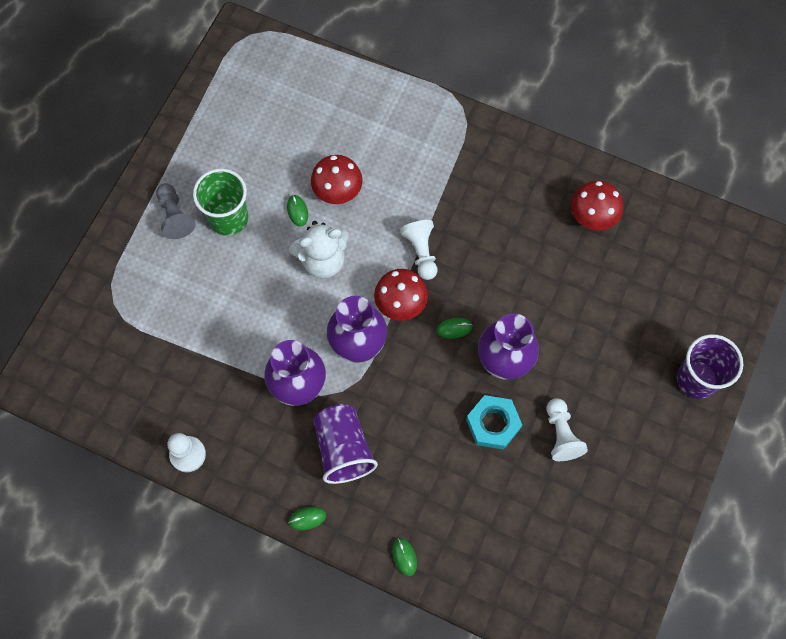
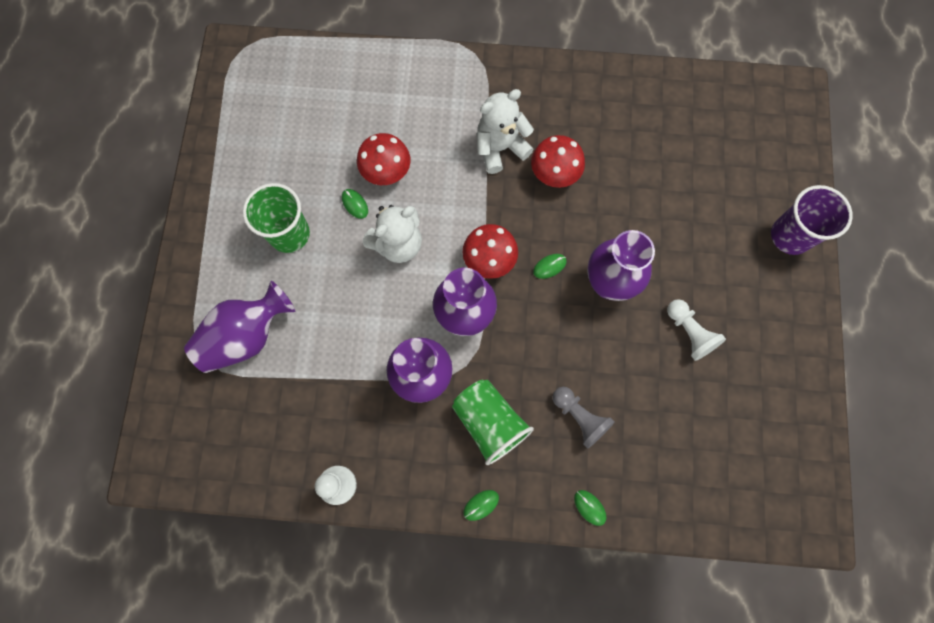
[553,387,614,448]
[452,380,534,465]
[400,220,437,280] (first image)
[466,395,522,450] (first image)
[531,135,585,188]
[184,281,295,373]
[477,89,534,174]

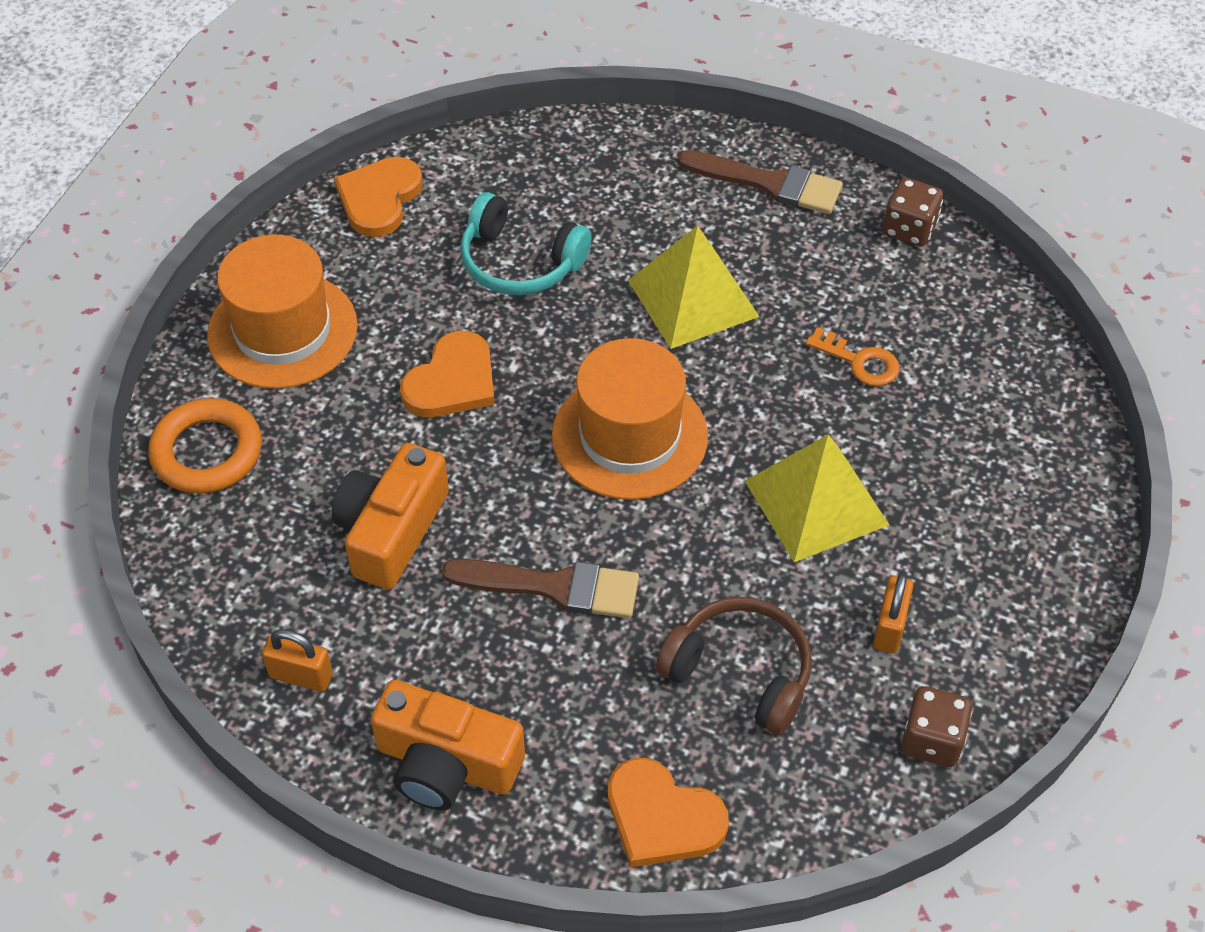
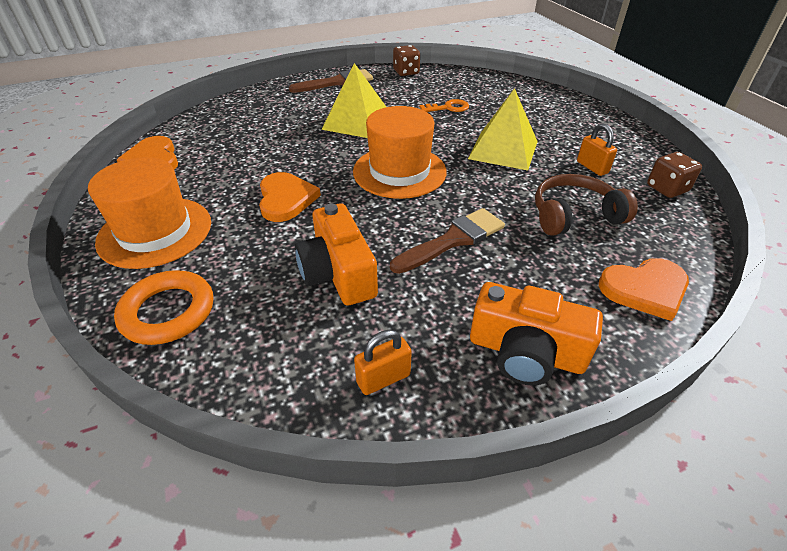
[470,282,603,385]
[460,192,592,295] (first image)

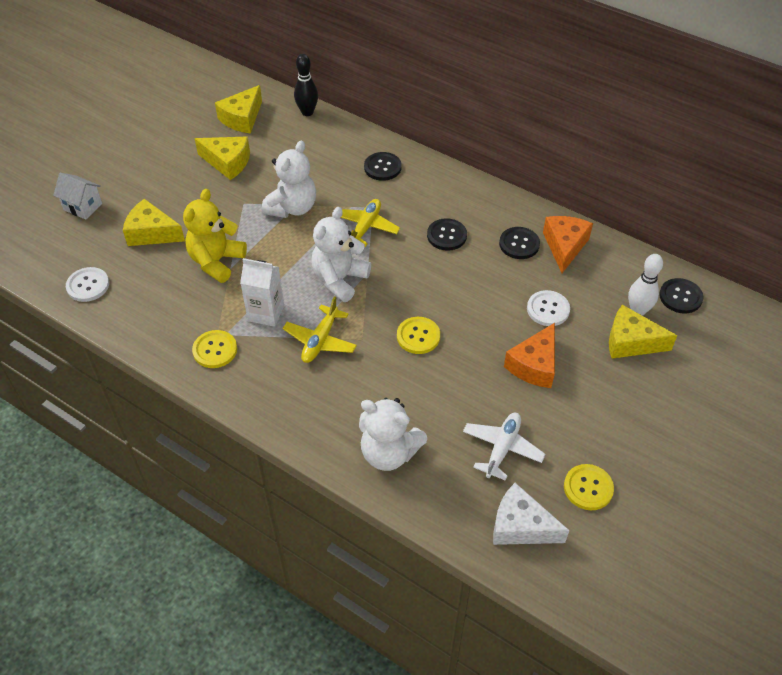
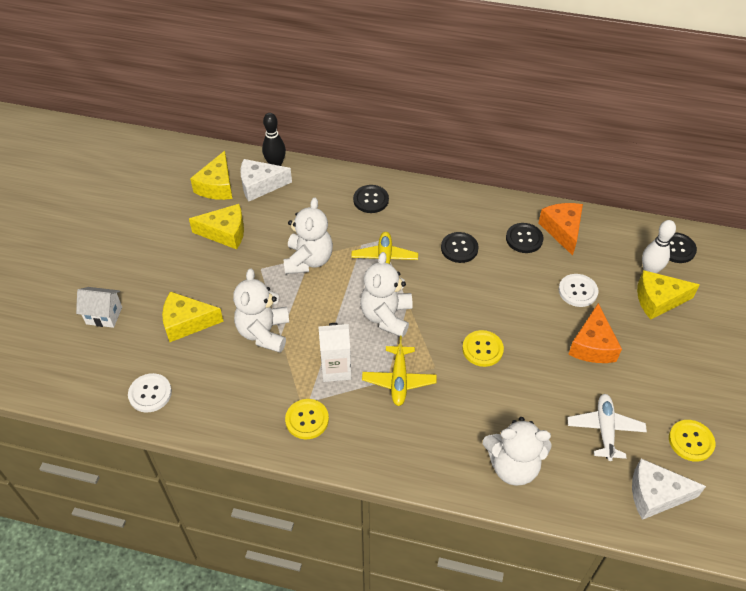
[233,269,289,353]
[240,159,292,202]

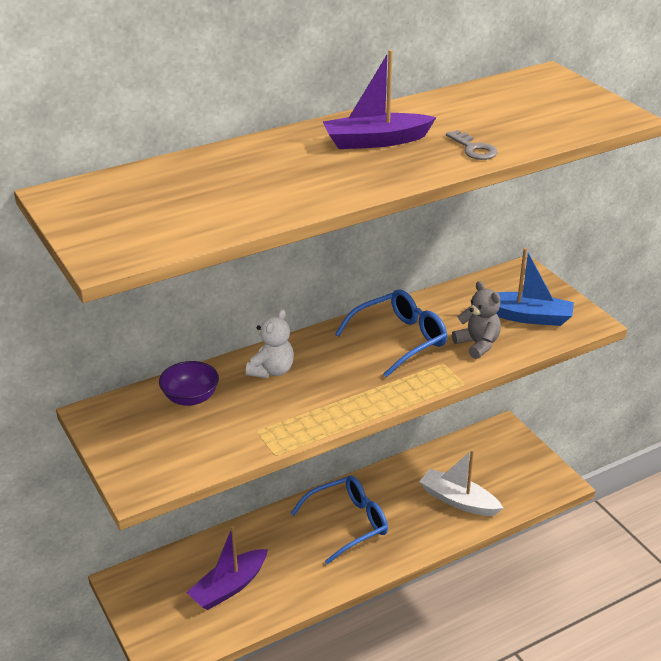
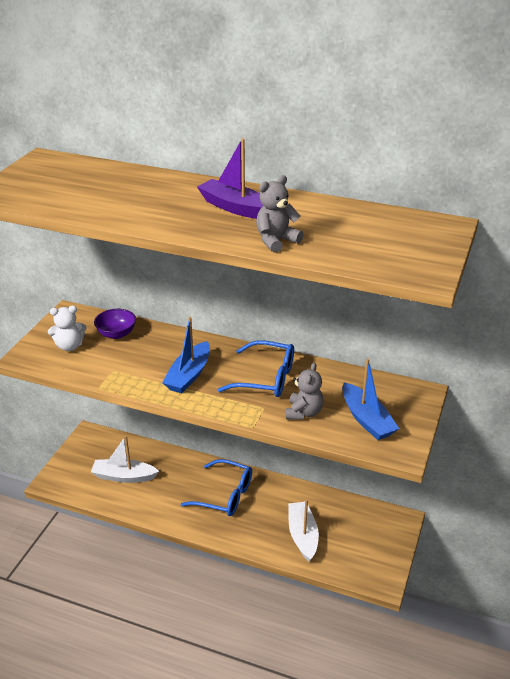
[91,435,159,483]
[48,306,86,351]
[256,175,304,253]
[162,317,210,393]

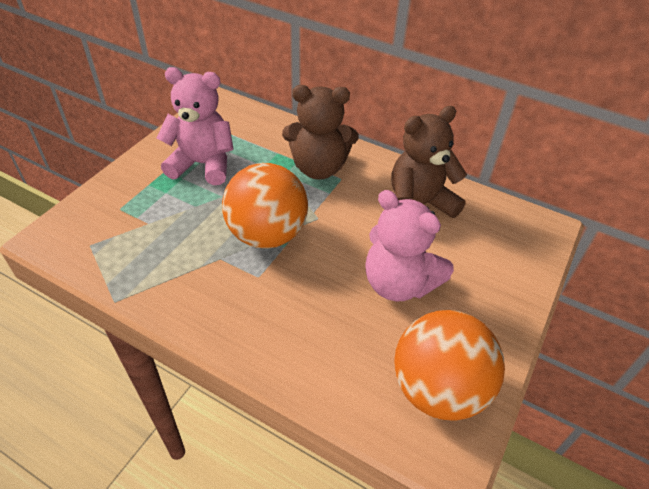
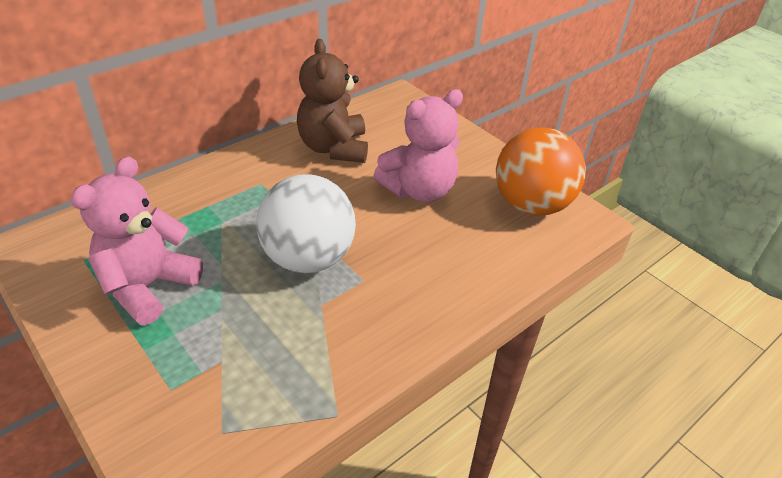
[256,174,356,273]
[282,85,359,180] (first image)

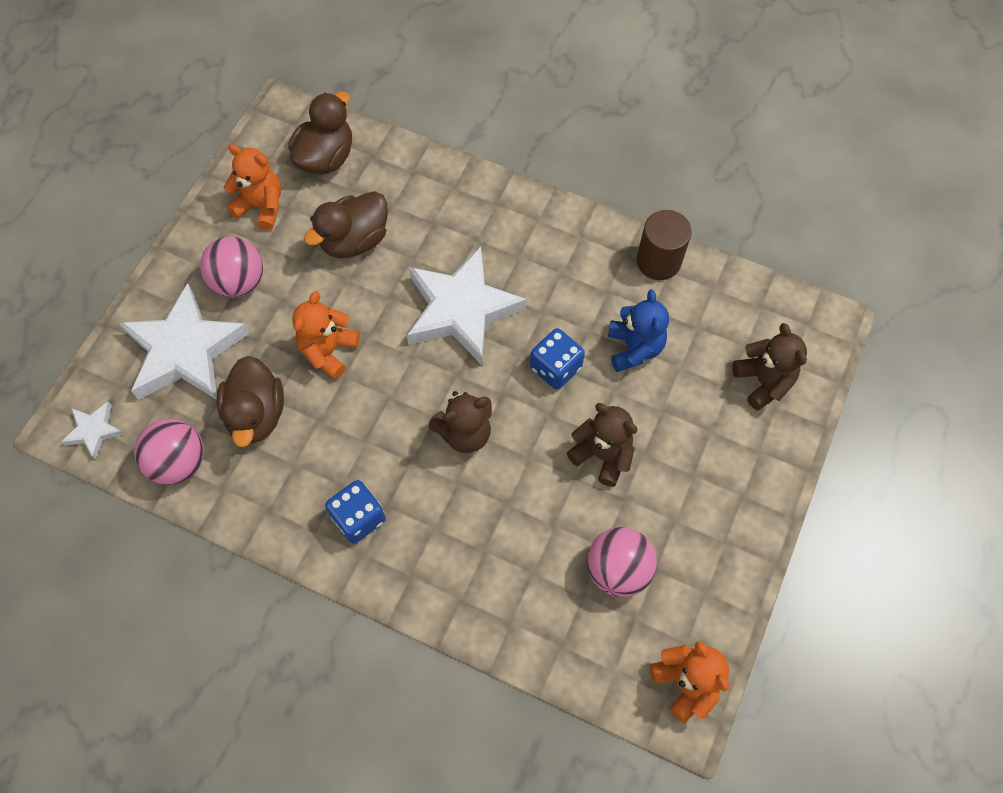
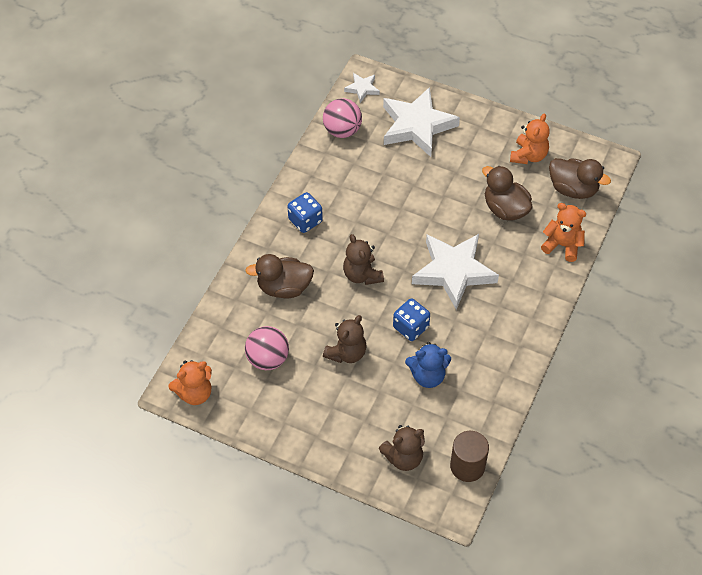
[200,236,263,298] (first image)
[245,254,314,298]
[541,203,586,262]
[450,431,489,482]

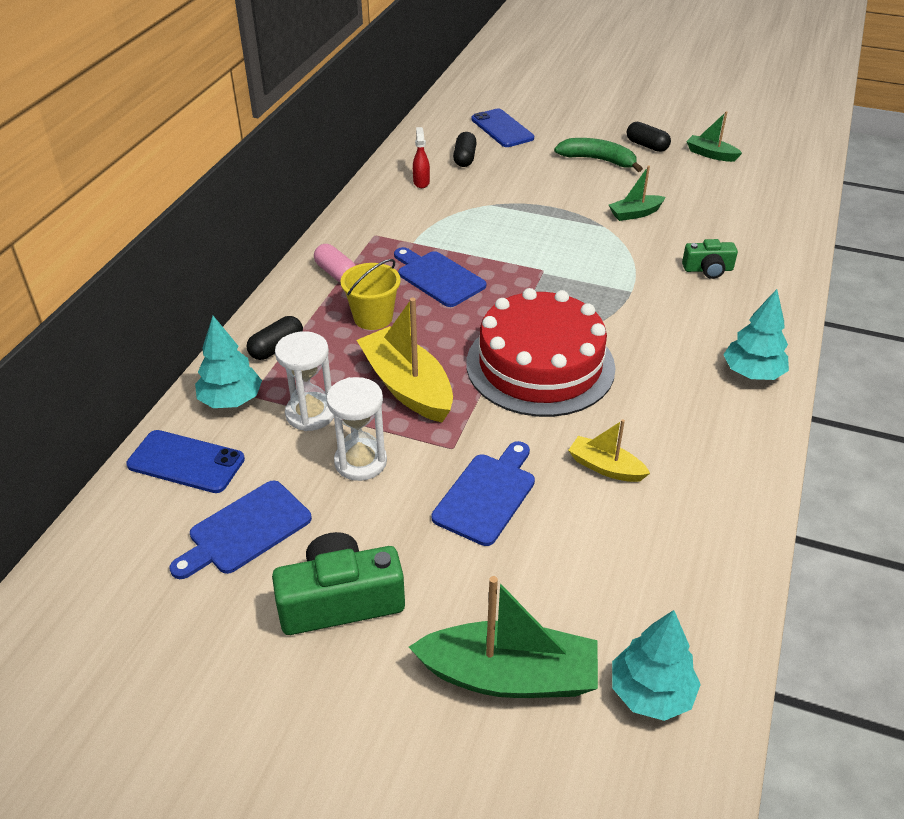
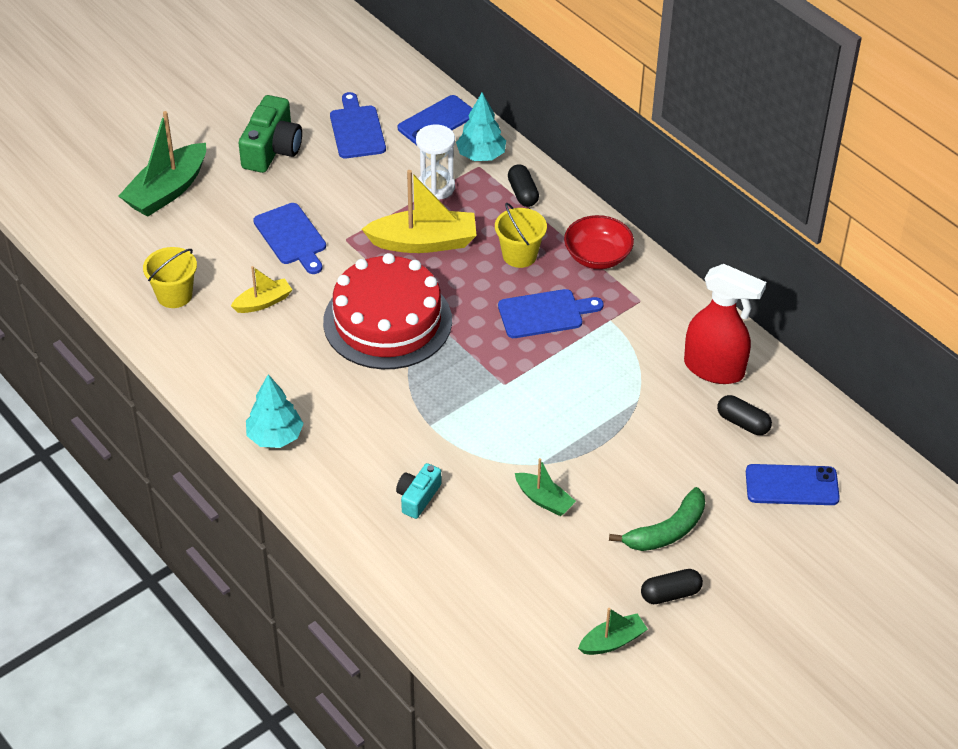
[564,215,634,269]
[326,377,387,481] (first image)
[684,264,766,384]
[515,458,576,516]
[612,610,701,721] (first image)
[396,463,441,519]
[143,247,197,308]

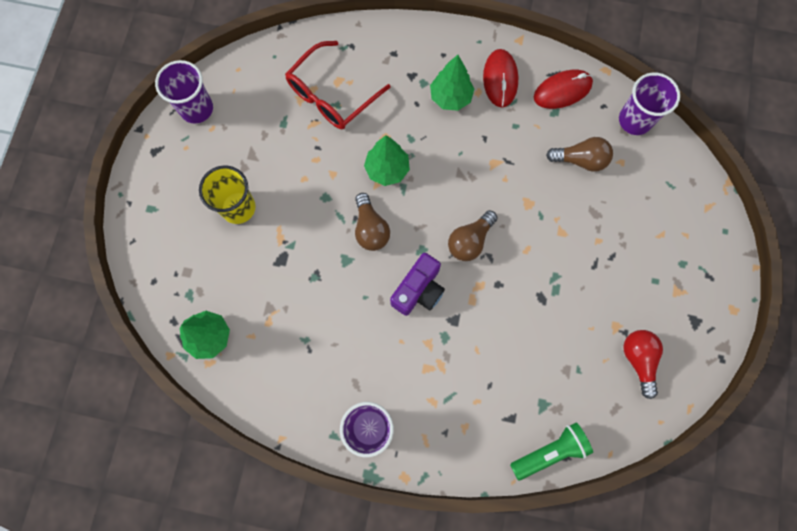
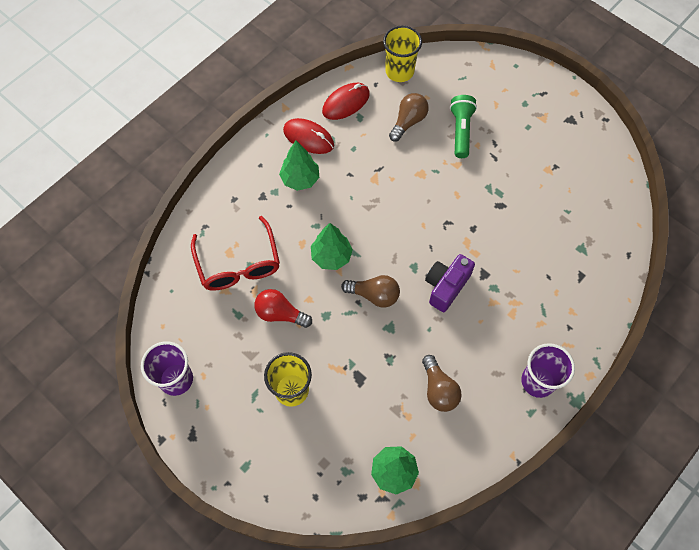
[425,254,475,312]
[422,355,462,412]
[450,95,477,158]
[322,83,370,120]
[383,26,422,82]
[254,289,312,328]

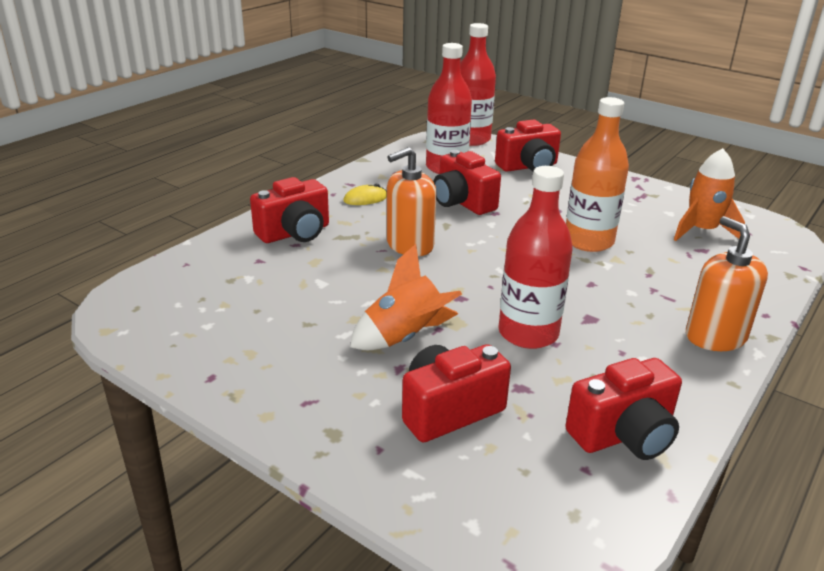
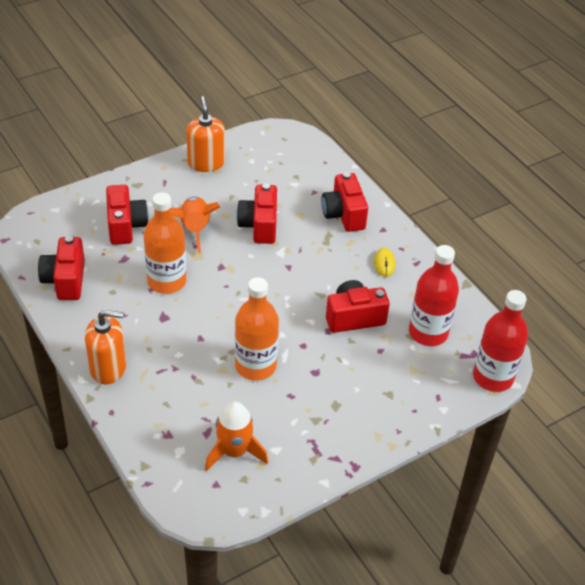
[186,96,225,172]
[237,183,277,244]
[144,192,186,294]

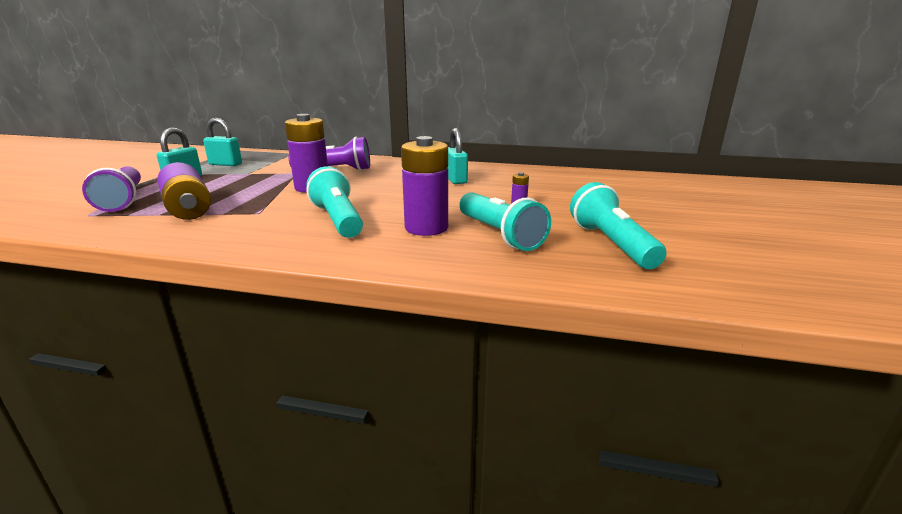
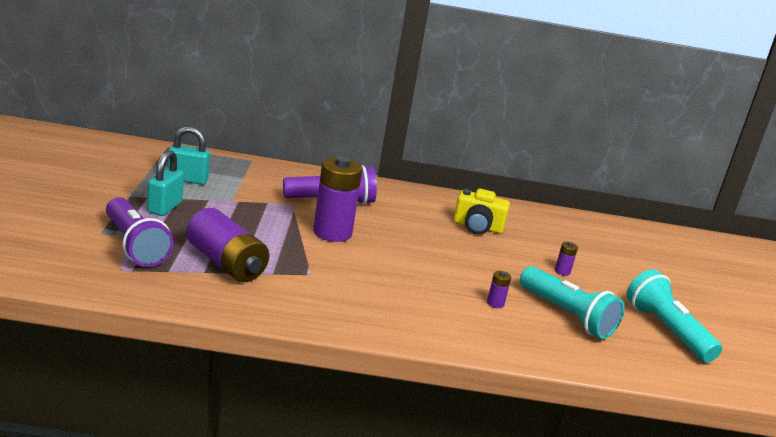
[306,166,363,238] (first image)
[487,271,511,308]
[453,188,510,235]

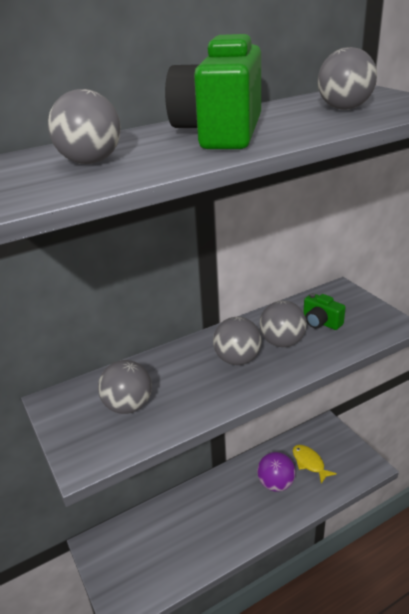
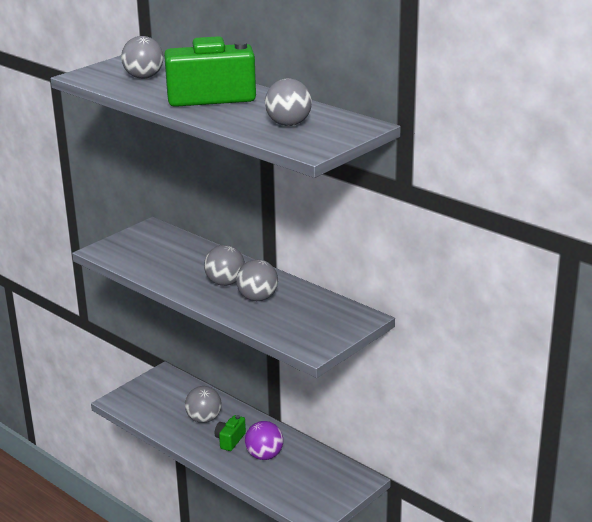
[185,386,222,423]
[293,445,337,484] (first image)
[215,415,246,451]

